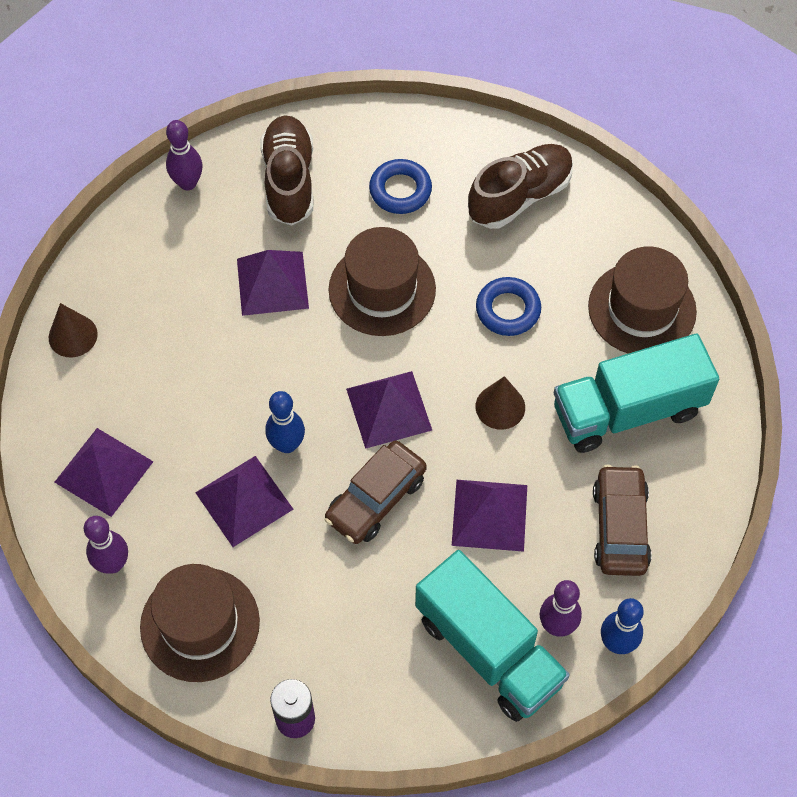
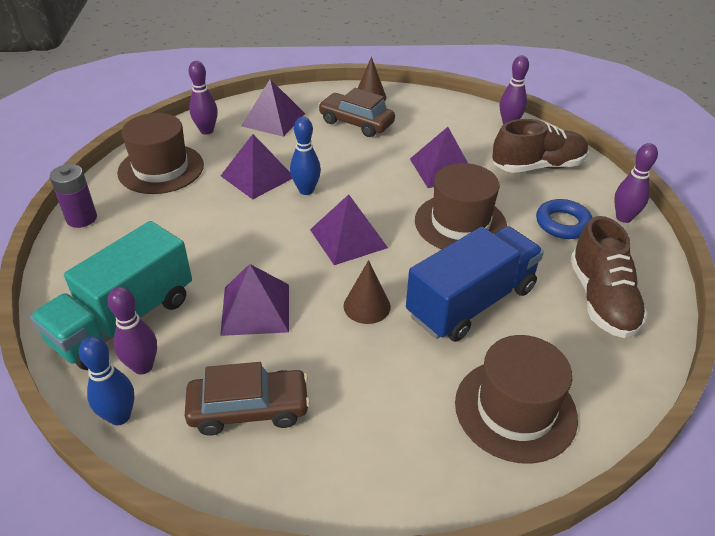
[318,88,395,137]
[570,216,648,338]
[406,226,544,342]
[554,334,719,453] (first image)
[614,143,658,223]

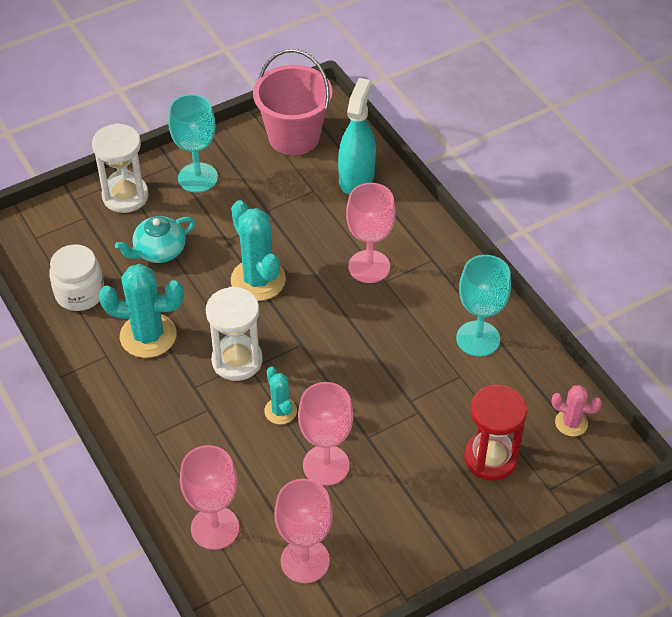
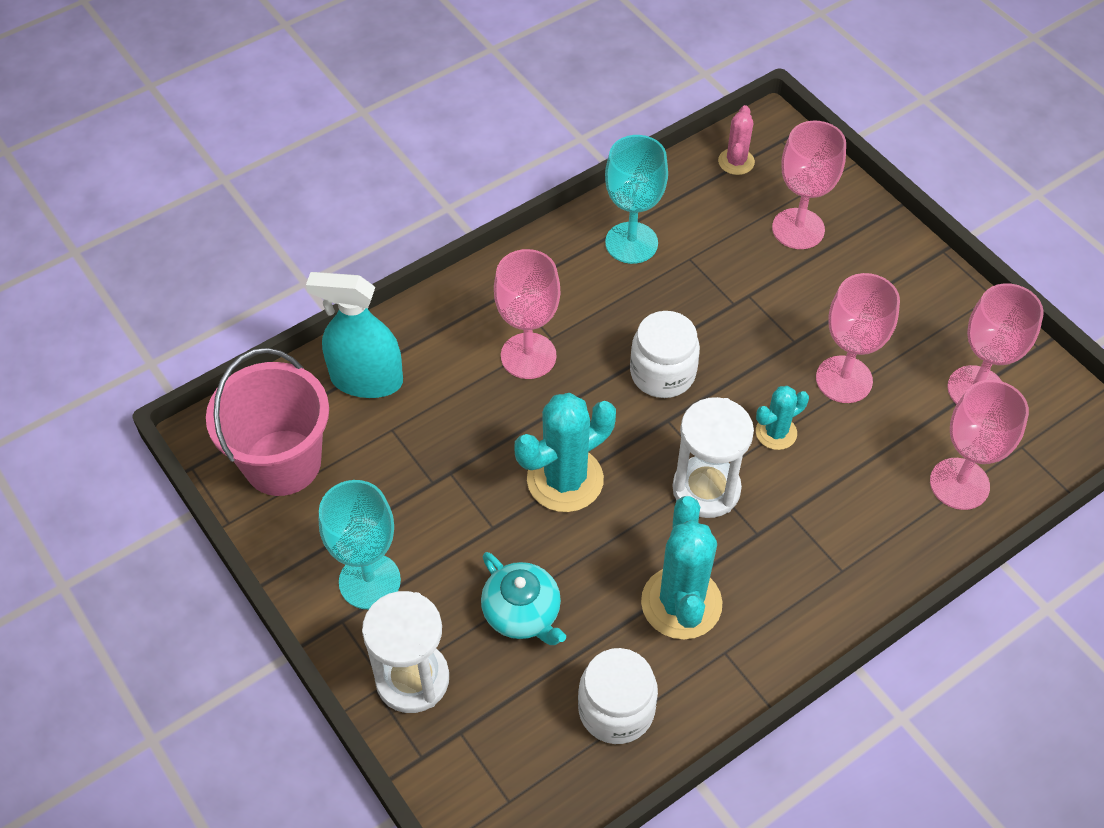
[772,121,846,249]
[630,311,700,398]

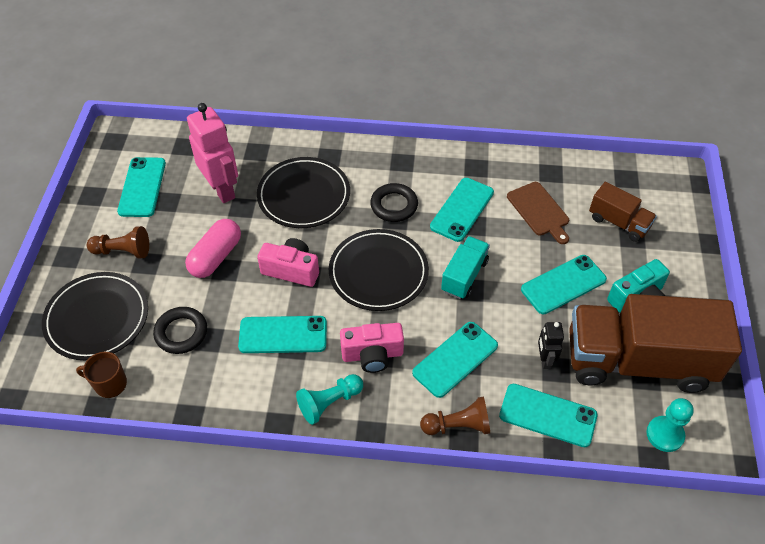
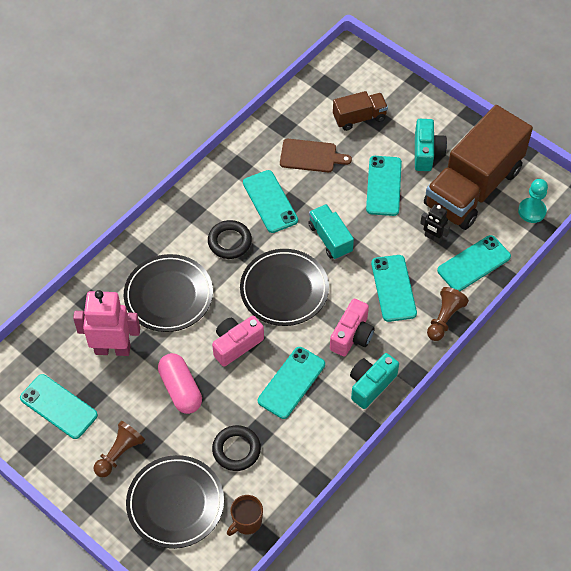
[350,353,399,409]

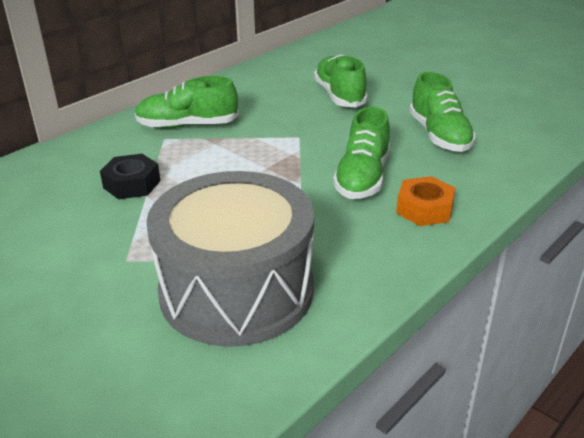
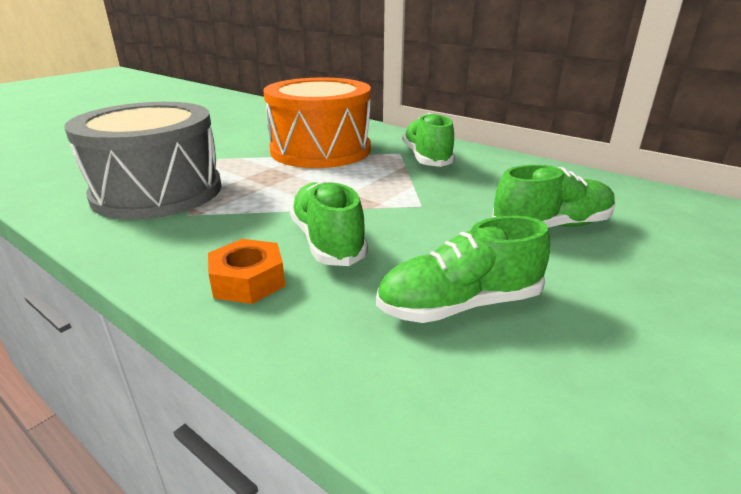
[263,78,371,168]
[289,180,368,266]

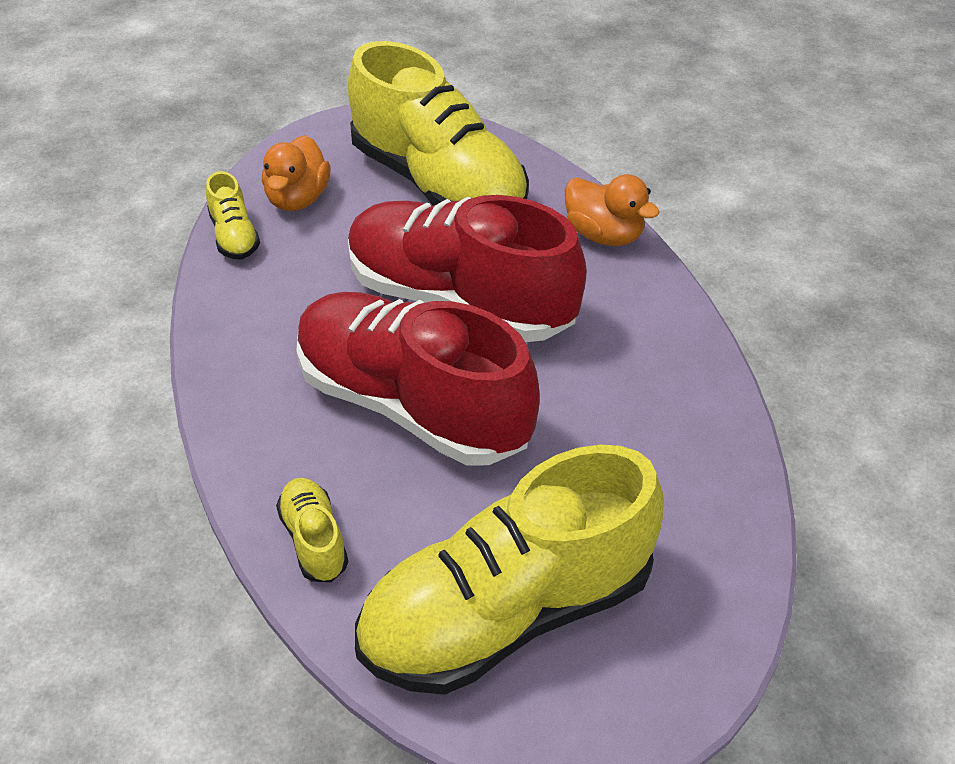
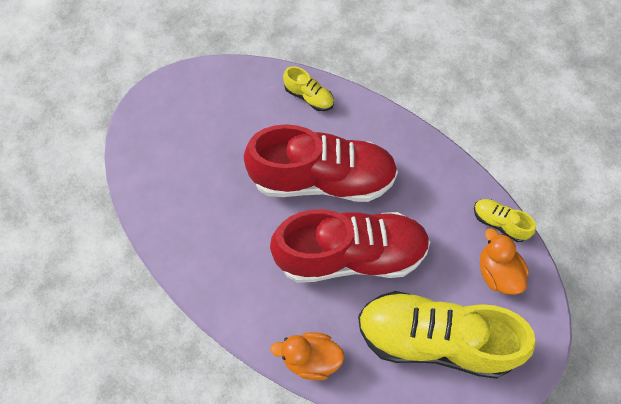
[355,445,664,695] (first image)

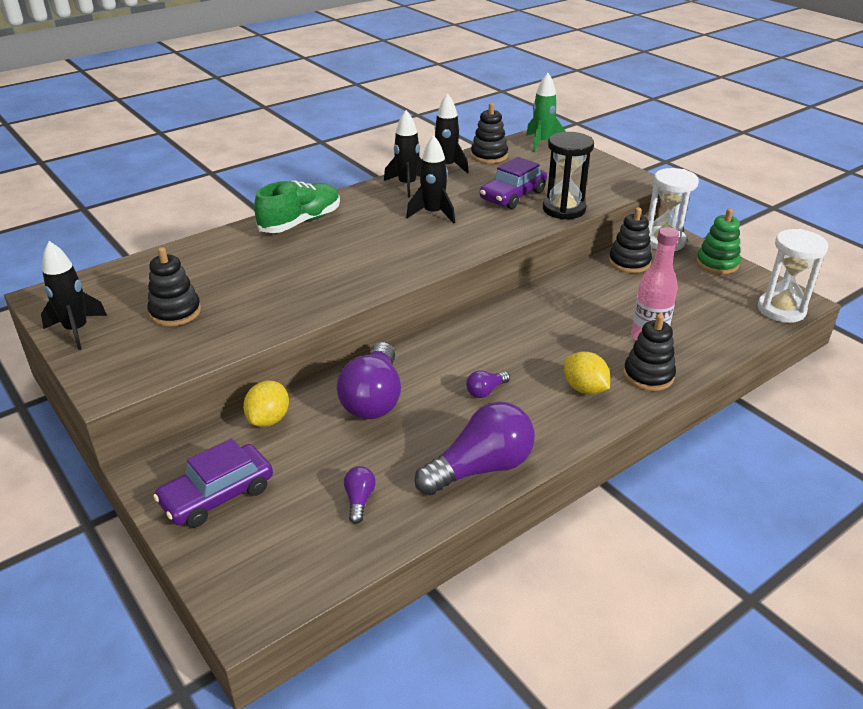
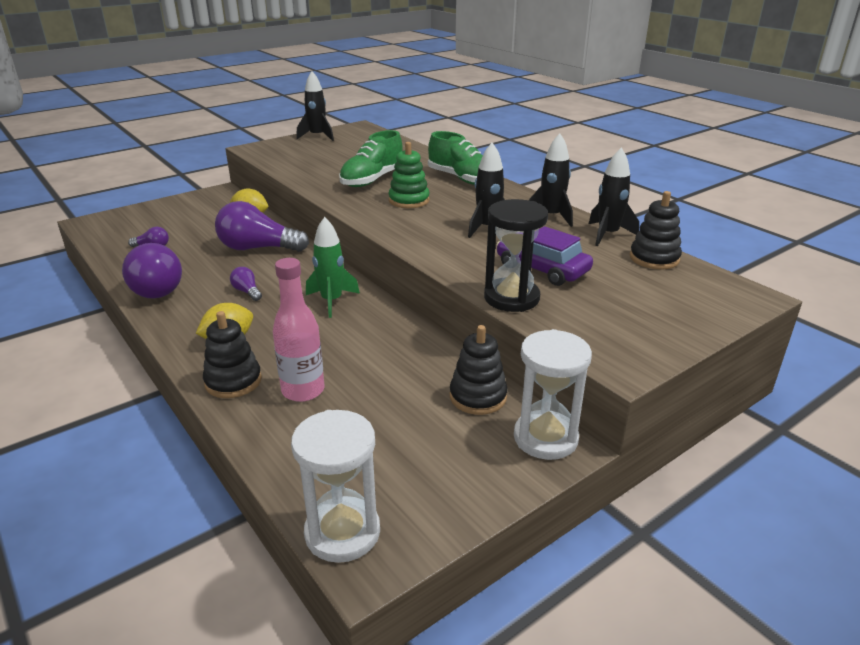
[147,247,201,326] (first image)
[153,438,273,528] (first image)
[306,217,360,318]
[389,142,430,208]
[339,130,403,187]

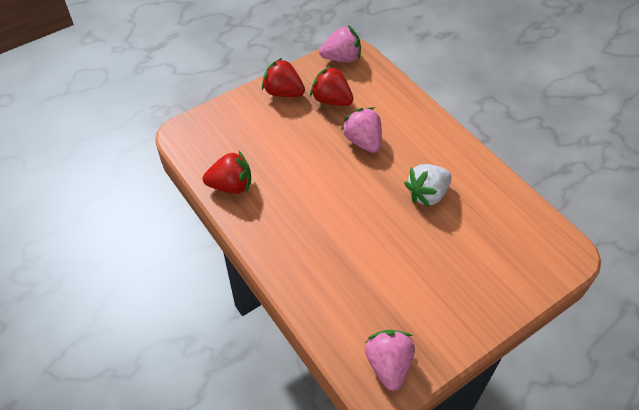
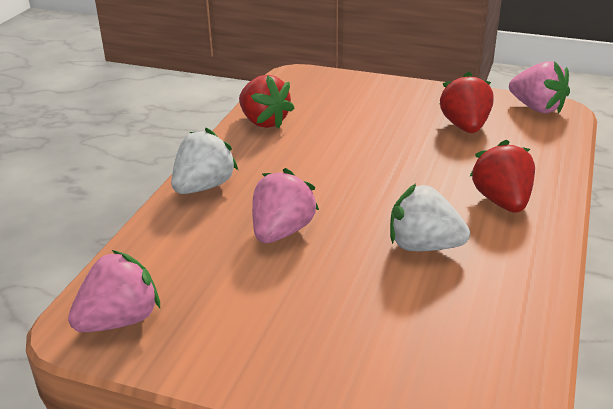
[470,140,535,213]
[252,168,319,243]
[171,128,238,194]

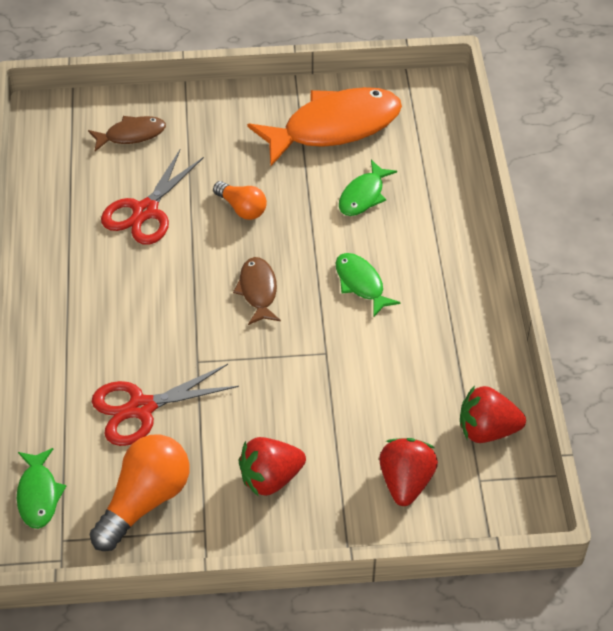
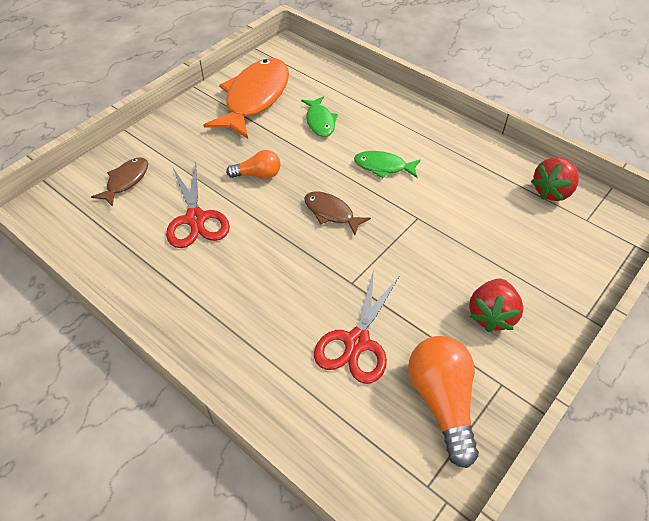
[17,448,66,529] (first image)
[379,438,438,506] (first image)

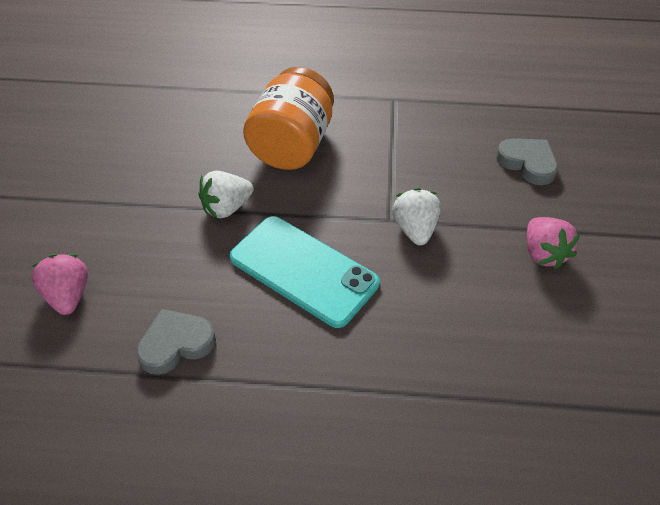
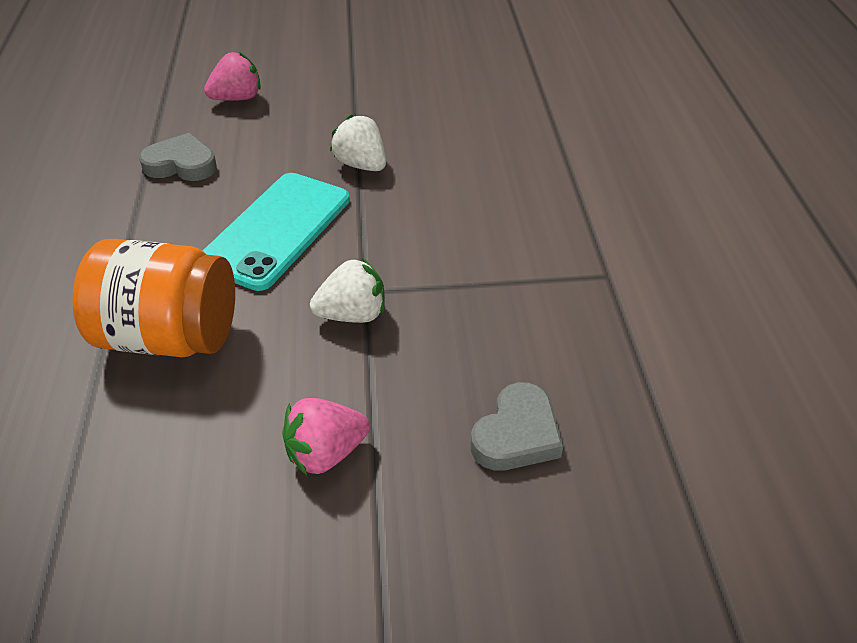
[139,133,217,181]
[72,239,235,357]

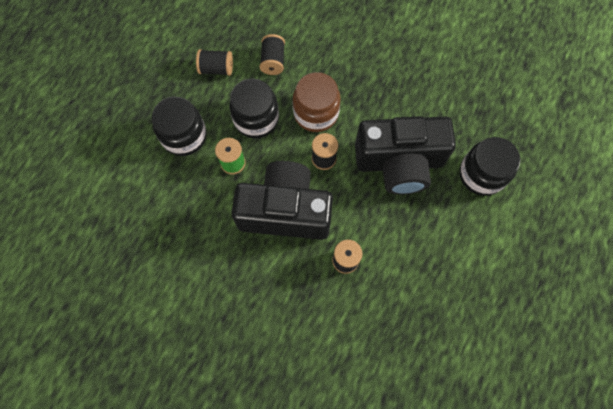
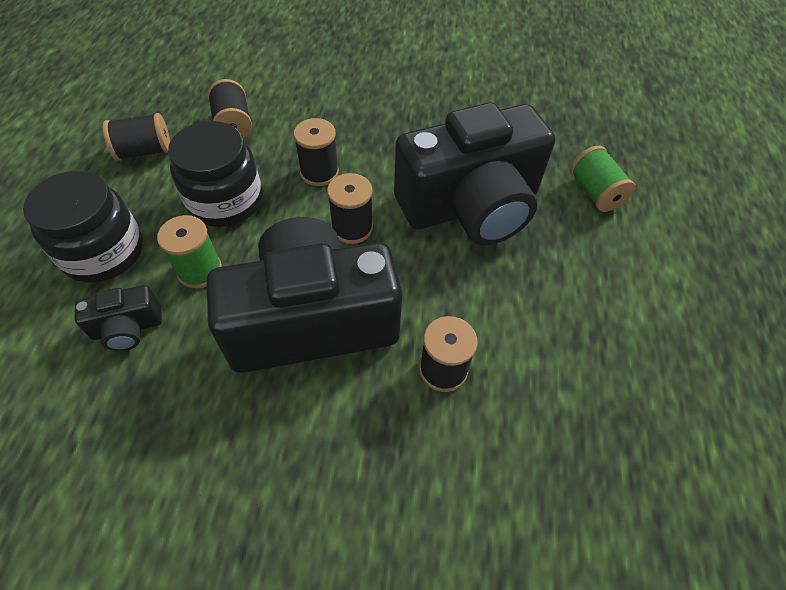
[294,118,339,186]
[570,146,636,212]
[75,285,162,351]

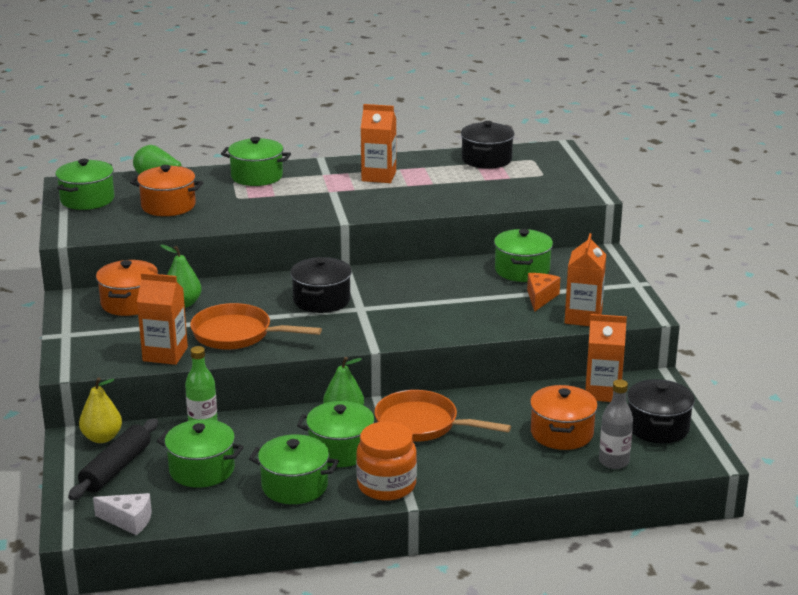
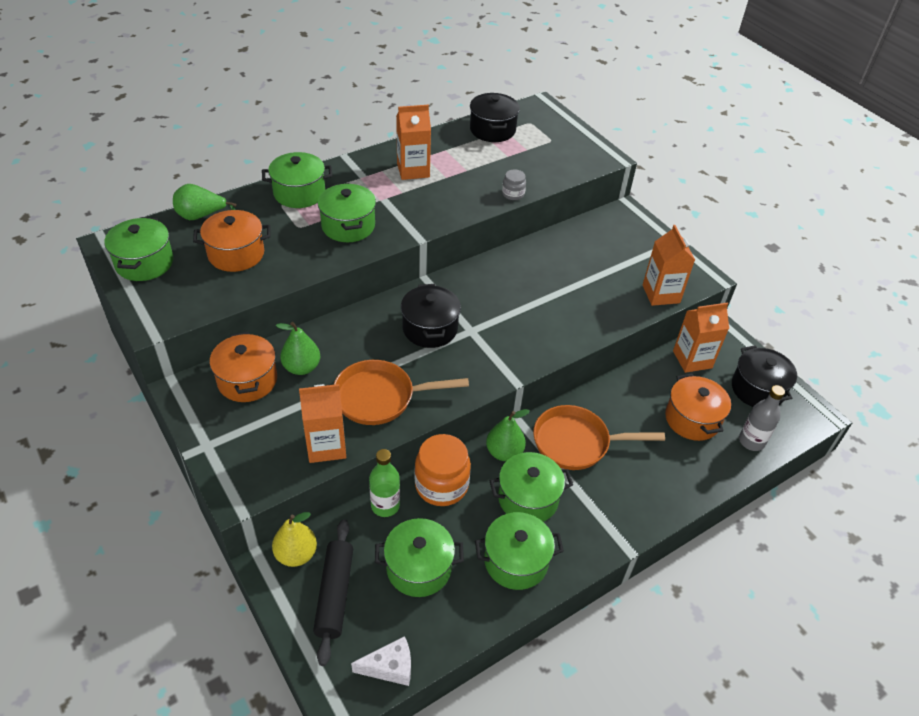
[414,434,471,506]
[317,183,376,242]
[527,273,560,312] (first image)
[502,169,526,200]

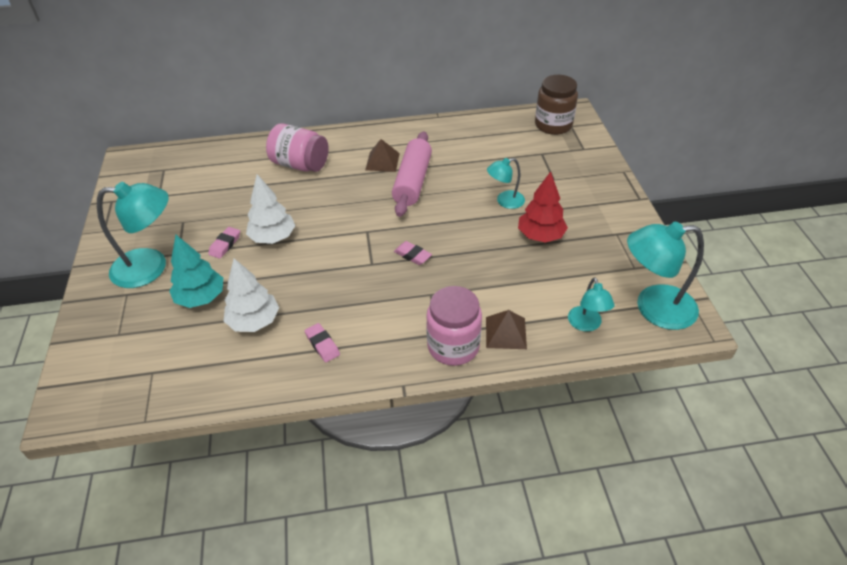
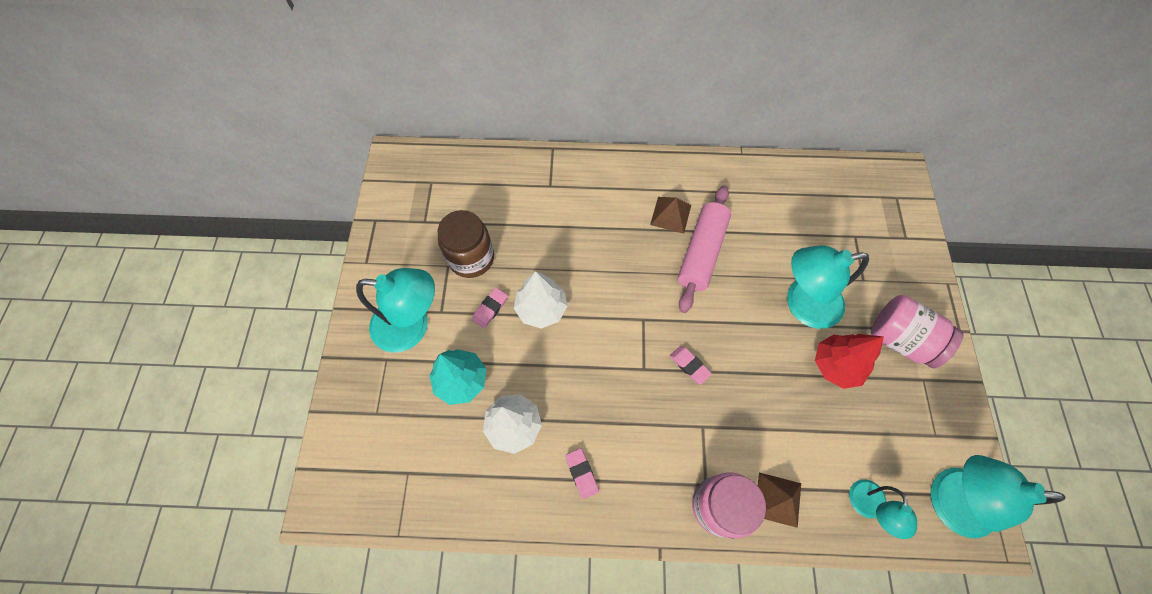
[871,295,964,368]
[787,246,869,329]
[438,210,494,278]

